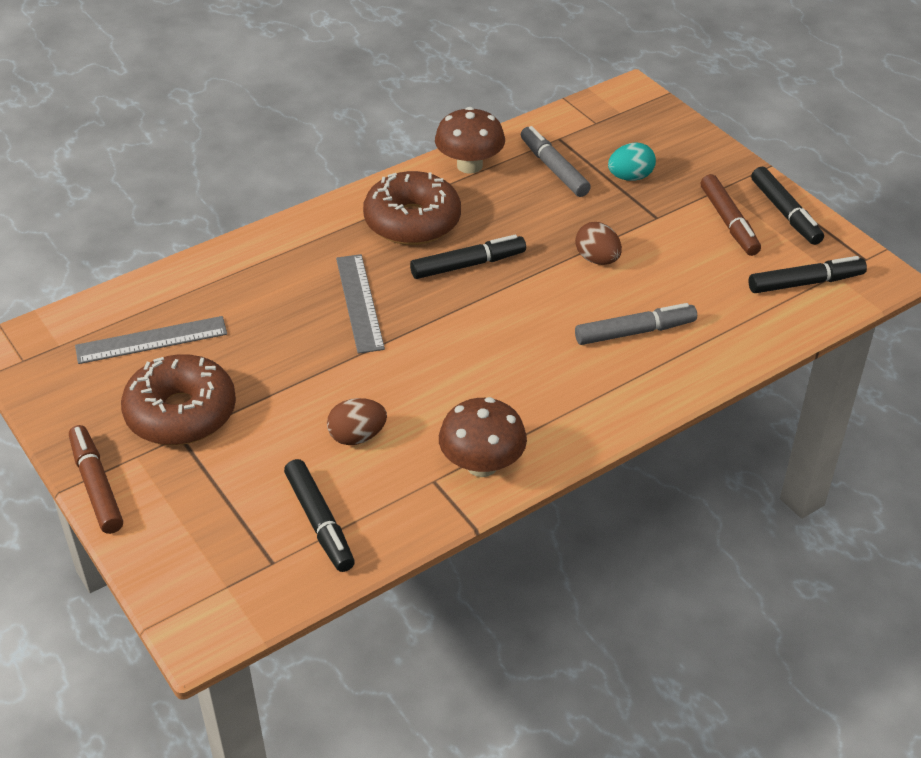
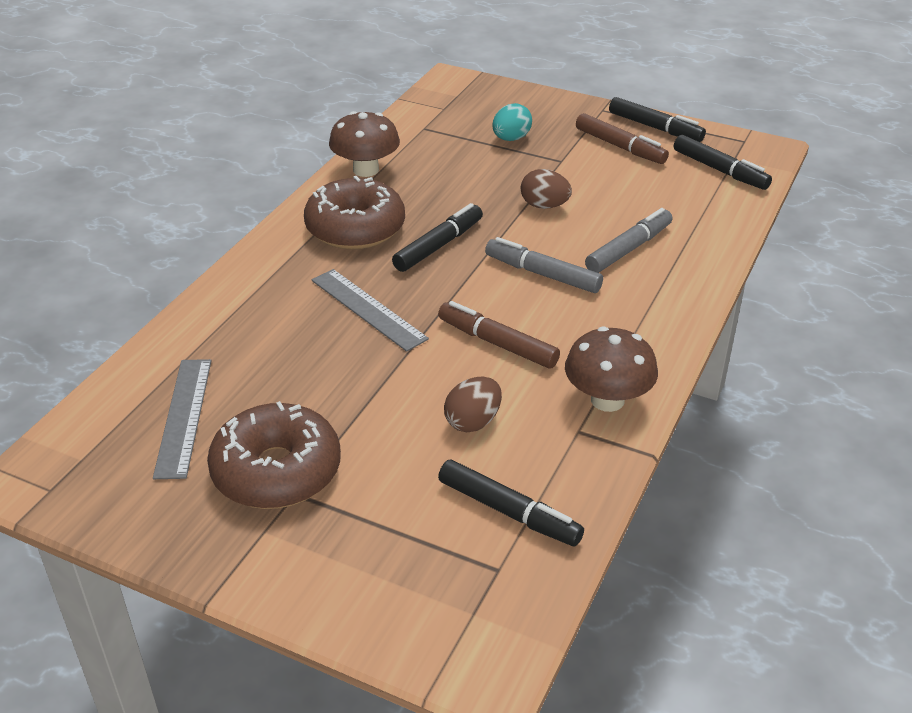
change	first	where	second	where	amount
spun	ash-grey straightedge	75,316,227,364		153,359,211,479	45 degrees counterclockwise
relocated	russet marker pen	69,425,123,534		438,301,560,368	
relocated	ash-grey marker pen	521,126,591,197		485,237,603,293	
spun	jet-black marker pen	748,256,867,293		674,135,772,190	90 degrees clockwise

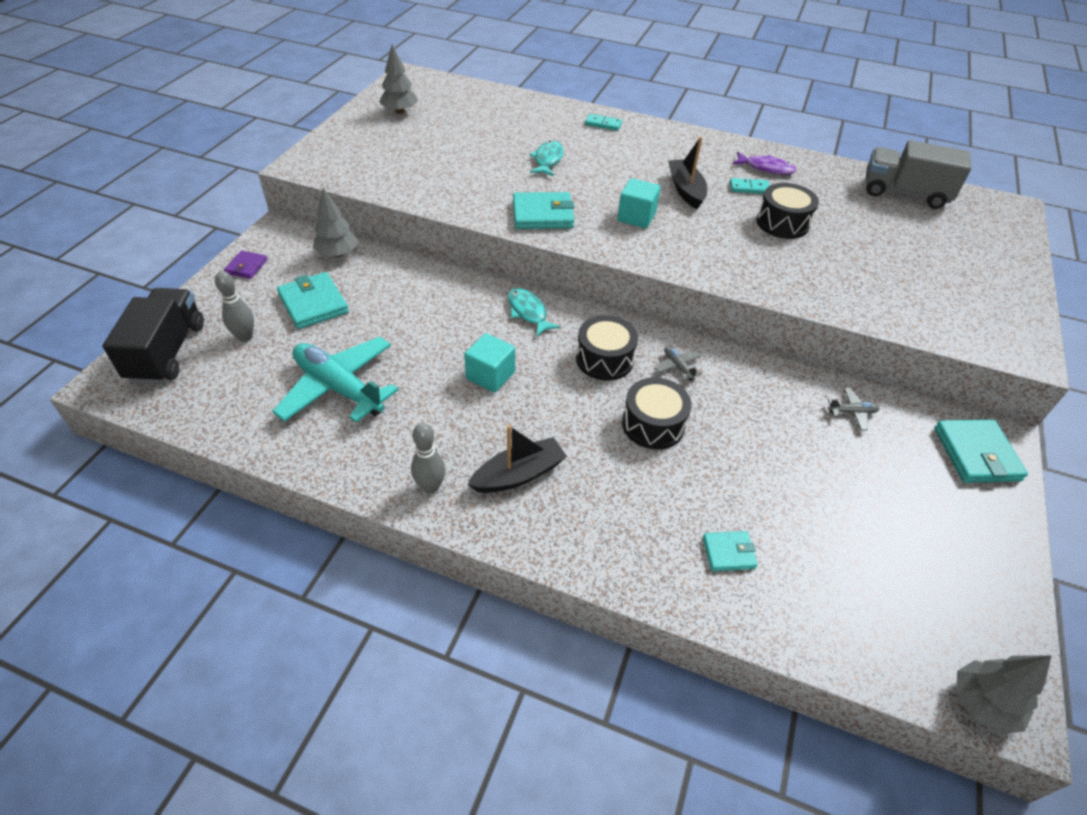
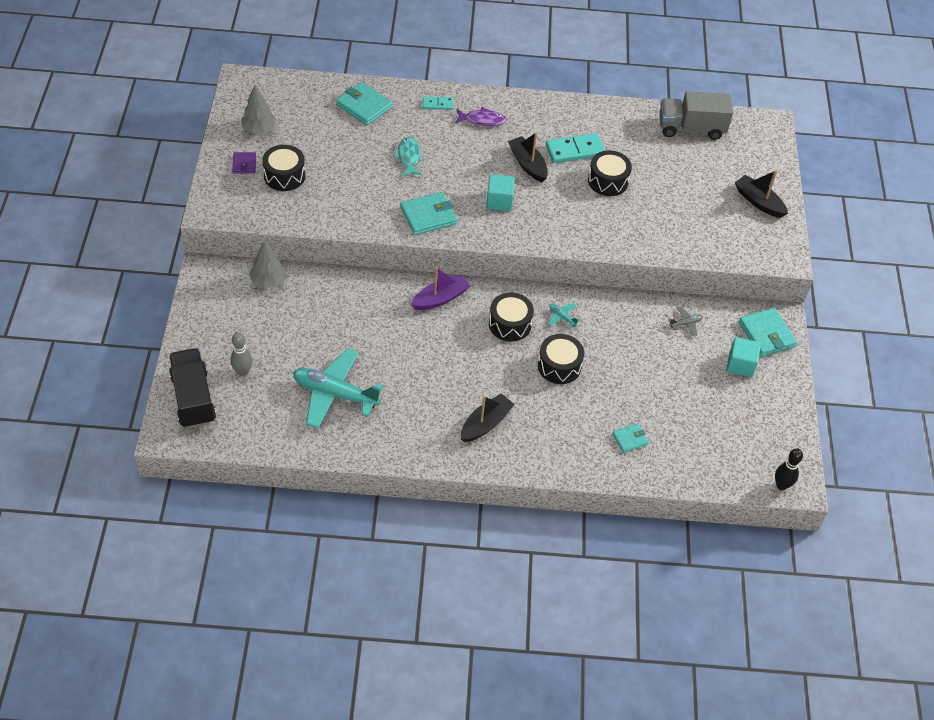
change	first	where	second	where	amount
relocated	royal purple card wallet	224,251,268,279		232,152,256,174	
appeared			jet-black snare drum	262,145,305,191	
relocated	teal card wallet	277,272,349,329		336,82,393,125	
exchanged	teal toy fish	508,288,560,337	royal purple toy boat	411,267,470,310	
relocated	royal purple toy fish	732,152,797,175		455,107,507,127	
size	teal domino tile	730,178,770,194		546,133,606,163	x1.77
colour	ash-grey aeroplane	655,346,702,381	teal aeroplane	548,303,581,328	
relocated	teal solid cube	464,333,515,393		726,337,761,377	
appeared			jet-black toy boat	735,170,788,218	
exchanged	ash-grey toy tree	956,655,1052,734	jet-black bowling pin	775,448,803,490	
missing	ash-grey bowling pin	411,423,446,494			

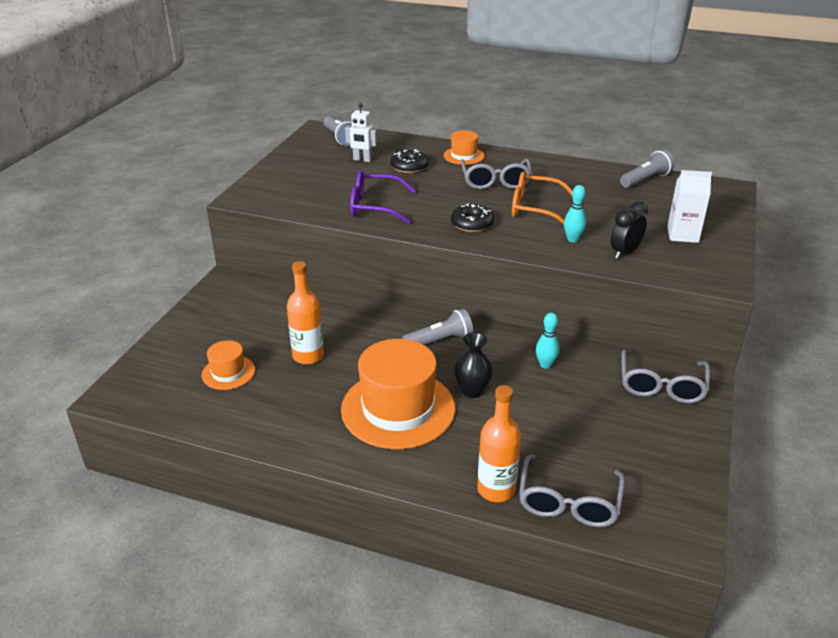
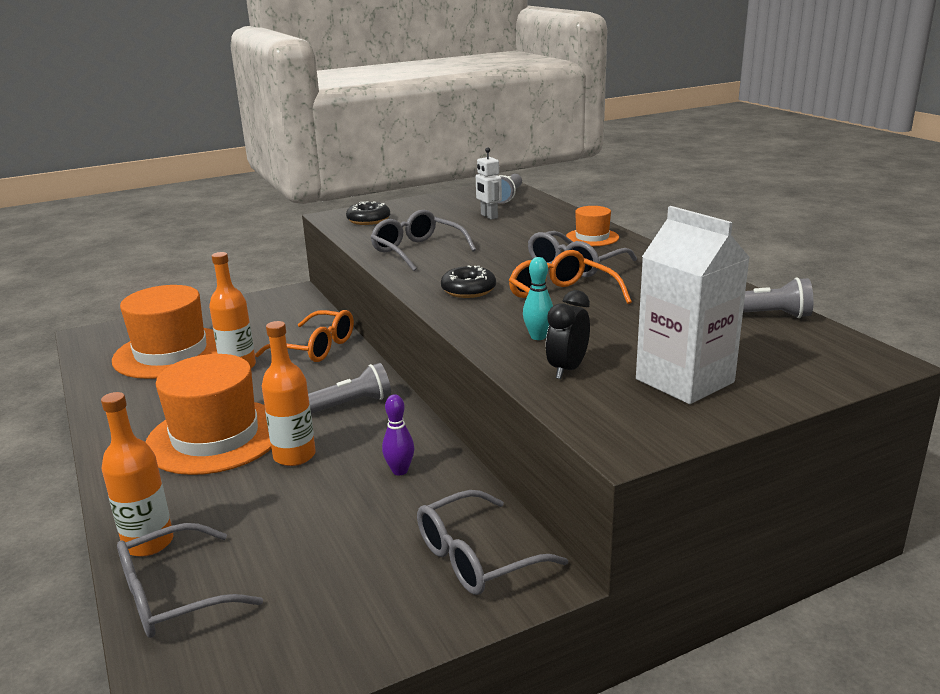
change	first	where	second	where	amount
size	orange top hat	202,340,255,390		112,285,218,379	x2.05
appeared			orange spectacles	255,310,354,362	
exchanged	jet-black tall vase	454,332,493,398	orange flask	262,321,316,466	
spun	ash-grey flashlight	402,309,473,345		308,363,391,414	45 degrees counterclockwise
relocated	jet-black donut	390,149,429,173		346,201,390,225	
colour	royal purple spectacles	350,171,416,224	ash-grey spectacles	371,210,476,271	
colour	teal bowling pin	536,313,559,369	royal purple bowling pin	382,394,414,475	
spun	jet-black clock	611,201,648,259		546,290,590,379	60 degrees counterclockwise
size	white juice carton	667,170,712,243		636,206,750,404	x1.55

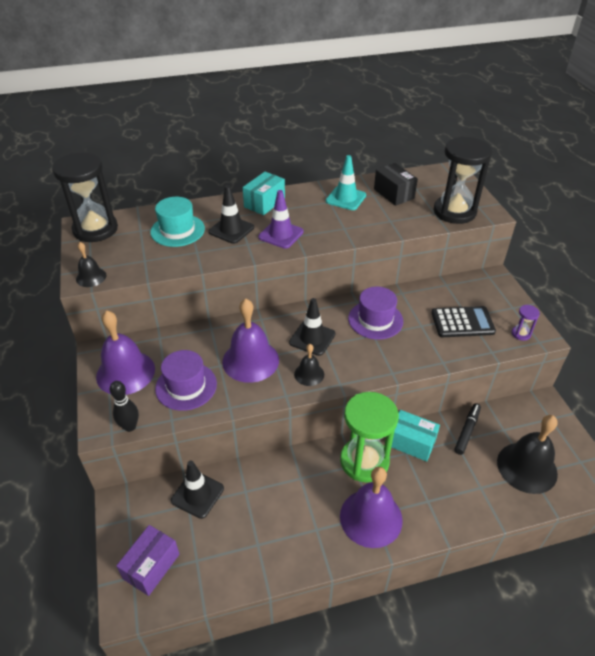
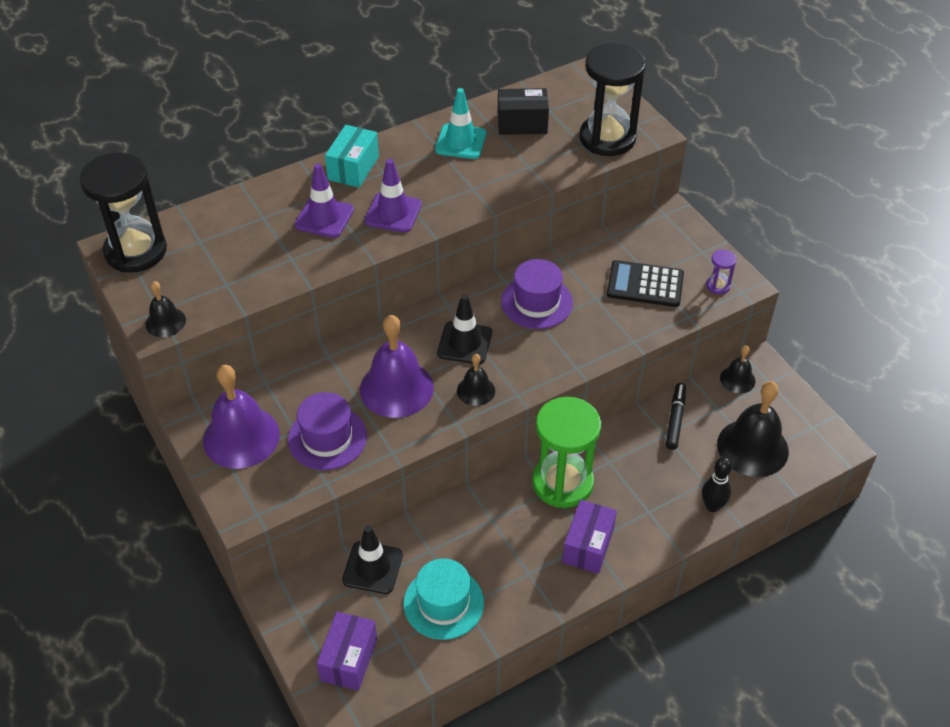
change	first	where	second	where	amount
colour	jet-black safety cone	208,185,254,244	royal purple safety cone	294,164,354,238	
relocated	teal top hat	150,197,205,247		404,558,484,640	
spun	jet-black box	374,163,418,206		498,88,549,135	45 degrees counterclockwise
exchanged	royal purple hand bell	340,467,403,548	royal purple box	562,500,617,574	
spun	jet-black adding machine	431,306,496,337		607,260,684,307	150 degrees counterclockwise
relocated	jet-black bowling pin	110,381,139,432		702,457,732,512	
appeared			jet-black hand bell	720,346,755,393	
missing	teal box	391,410,440,462			

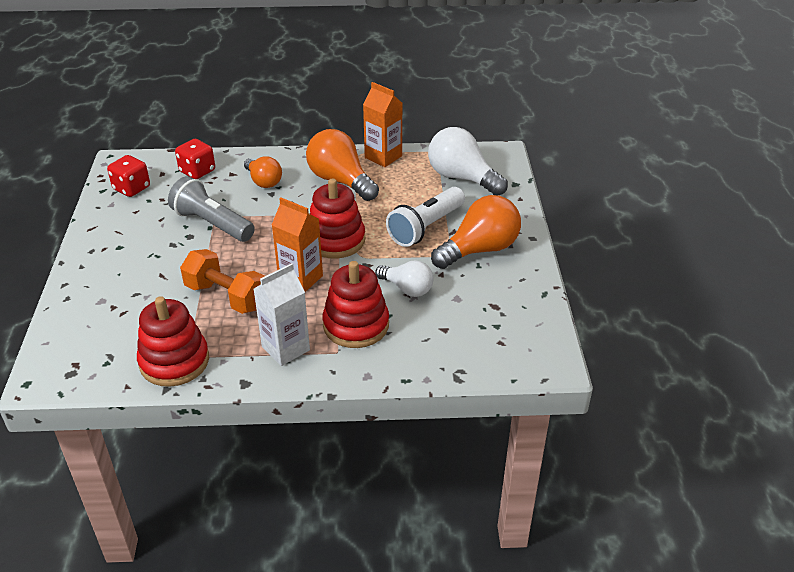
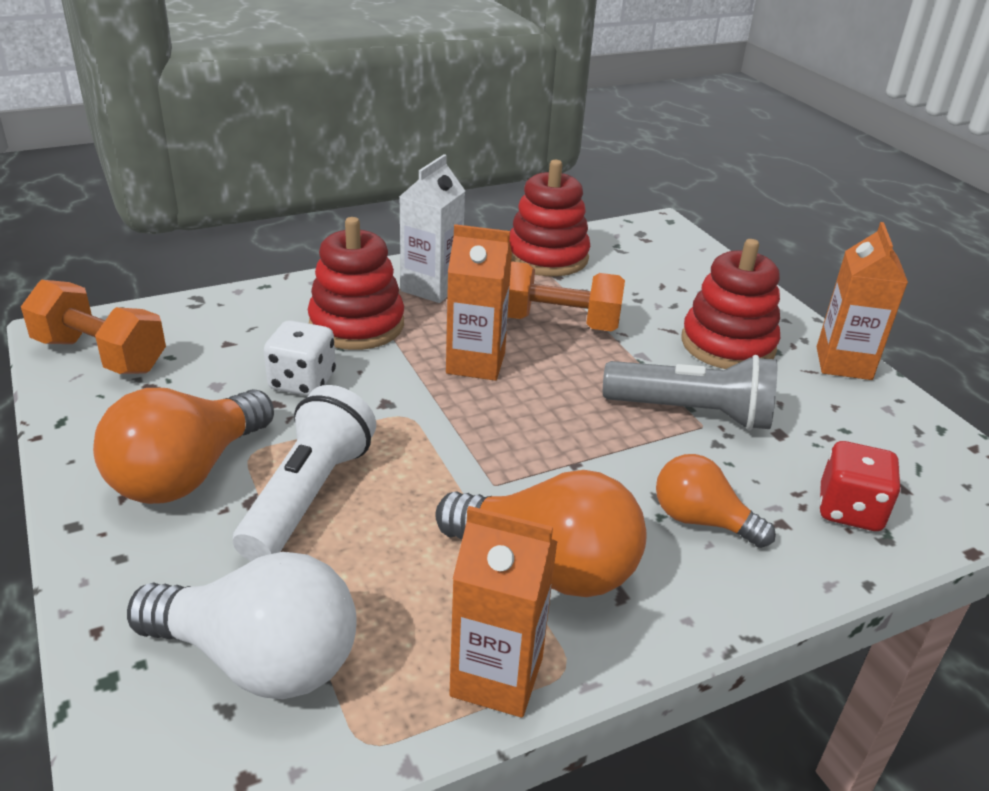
change	first	where	second	where	amount
appeared			orange free weight	21,280,166,374	
exchanged	white lightbulb	375,260,434,297	white dice	264,320,336,396	
relocated	crimson stacking toy	310,178,365,259		681,239,780,369	
appeared			orange juice carton	817,222,908,380	
missing	crimson dice	107,155,150,197			

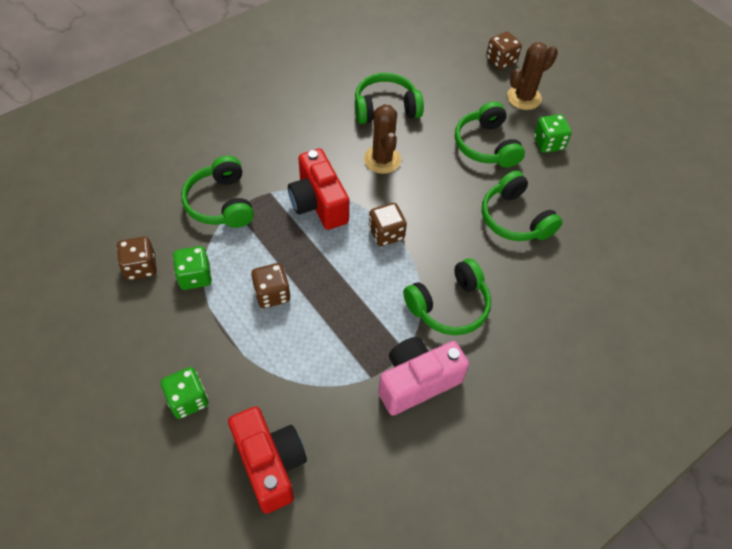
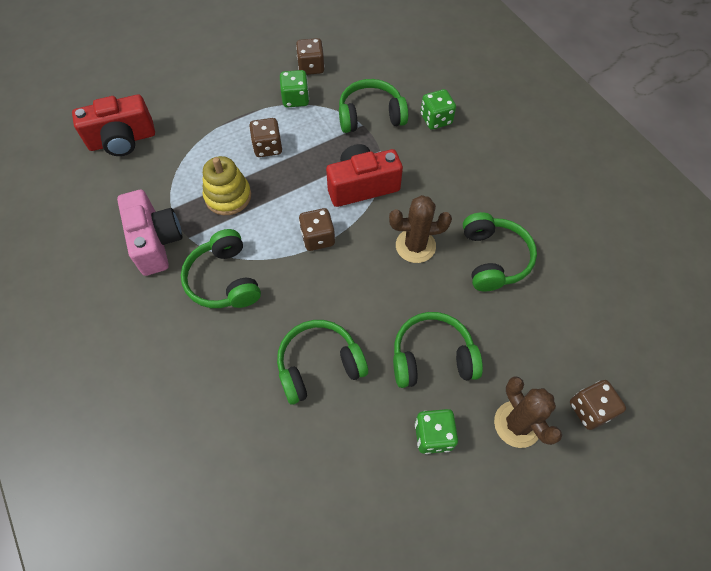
change	first	where	second	where	amount
appeared			bright yellow stacking toy	203,156,251,215	
relocated	green dice	161,367,208,419		421,89,456,130	

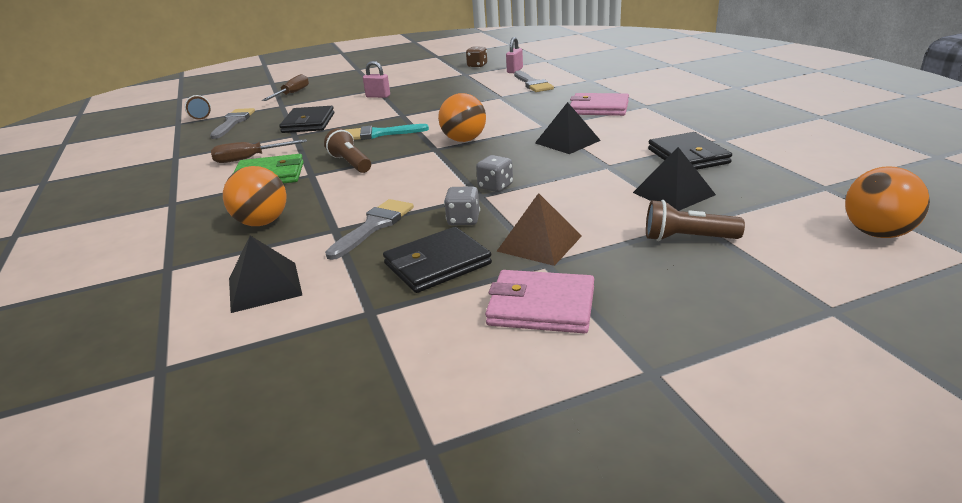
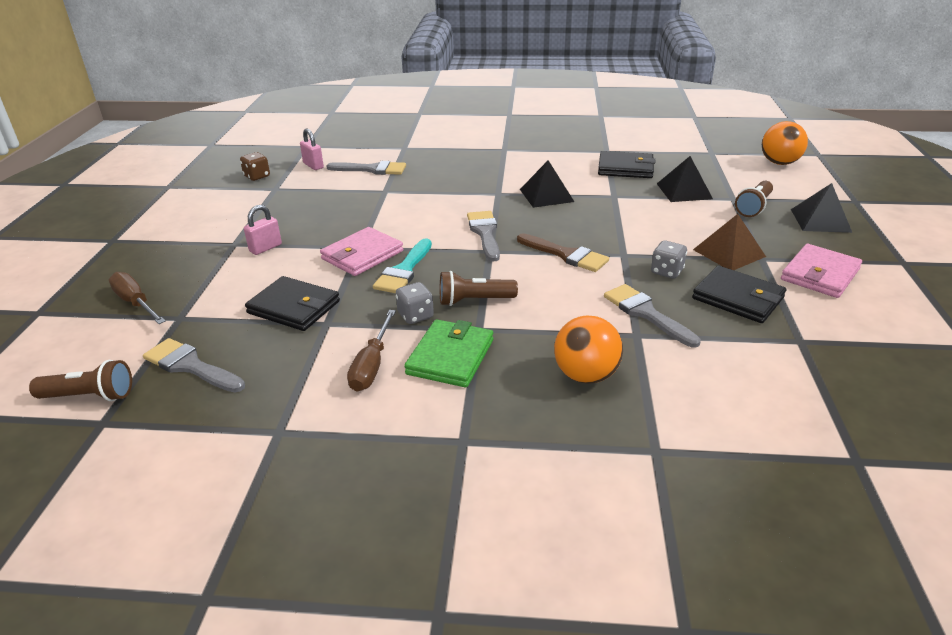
change	first	where	second	where	amount
relocated	pink card wallet	570,93,629,116		320,227,403,276	
relocated	ash-grey dice	476,155,513,192		396,282,434,324	
exchanged	orange sphere	438,93,486,142	ash-grey brush	467,211,500,262	
appeared			russet brush	517,233,609,272	
spun	jet-black card wallet	383,227,492,293		692,266,786,323	45 degrees counterclockwise
relocated	jet-black pyramid	229,236,303,313		791,183,852,233	

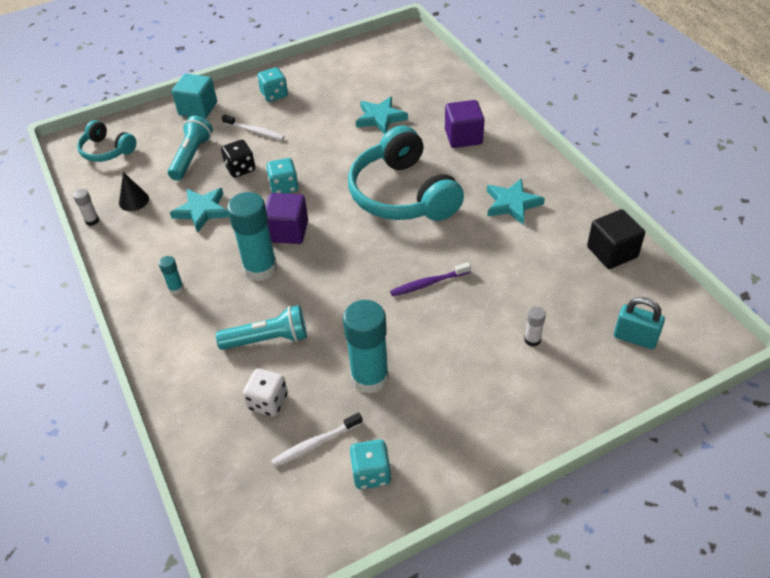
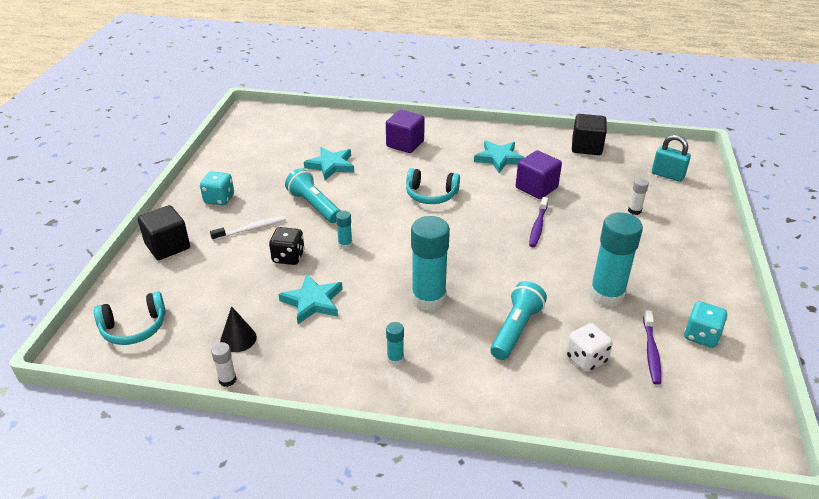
change	first	where	second	where	amount
colour	teal solid cube	172,74,217,119	jet-black solid cube	138,205,190,260	
relocated	teal flashlight	168,116,213,180		285,168,341,223	
exchanged	teal dice	266,158,298,194	teal stick of glue	336,211,352,249	
size	teal headphones	348,125,464,221		406,168,460,204	x0.52
relocated	royal purple solid cube	265,193,308,244		516,150,562,199	
colour	white dental brush	271,412,363,467	royal purple dental brush	643,310,661,385	
spun	teal lock	614,297,665,349		652,135,691,182	60 degrees clockwise

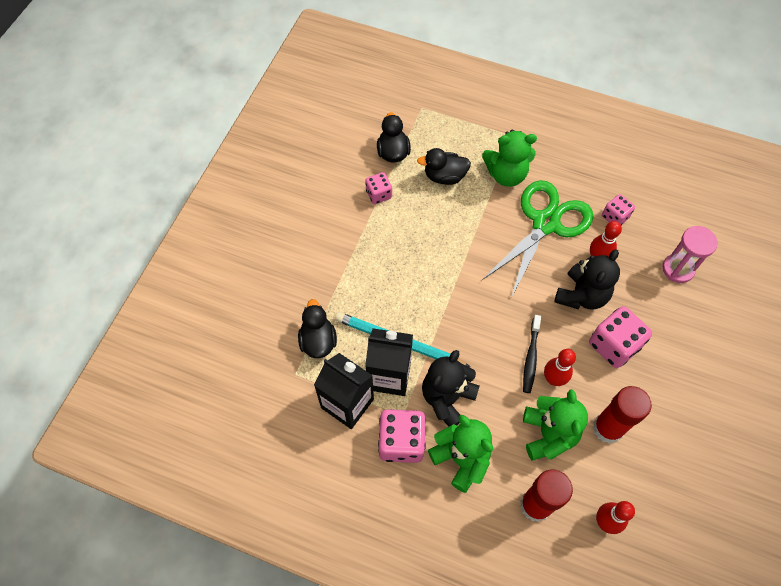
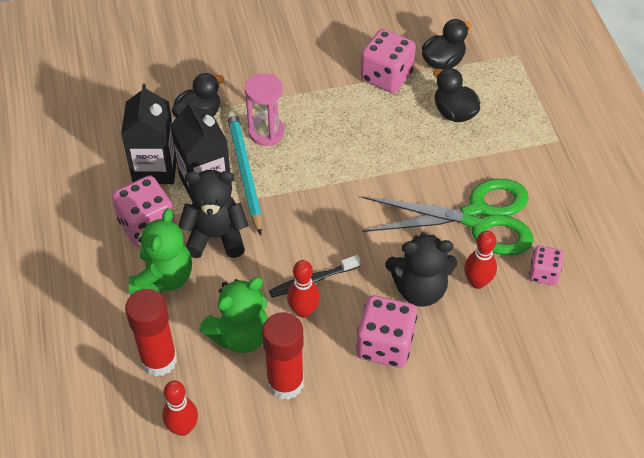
change	first	where	second	where	amount
relocated	pink hourglass	662,226,718,283		245,73,284,146	
size	pink dice	365,172,392,204		360,29,416,93	x1.71
missing	green teddy bear	482,130,537,187			

